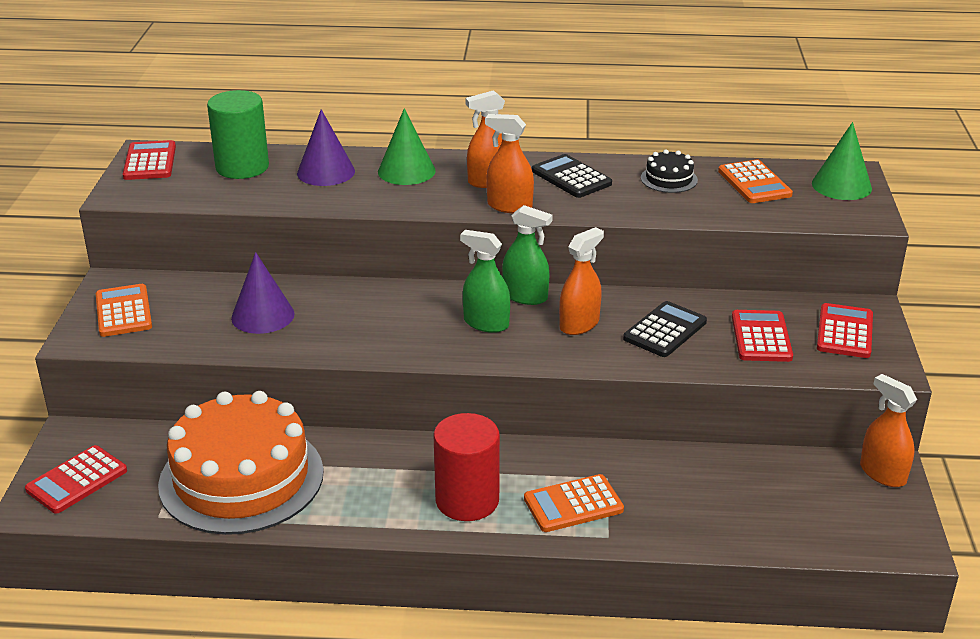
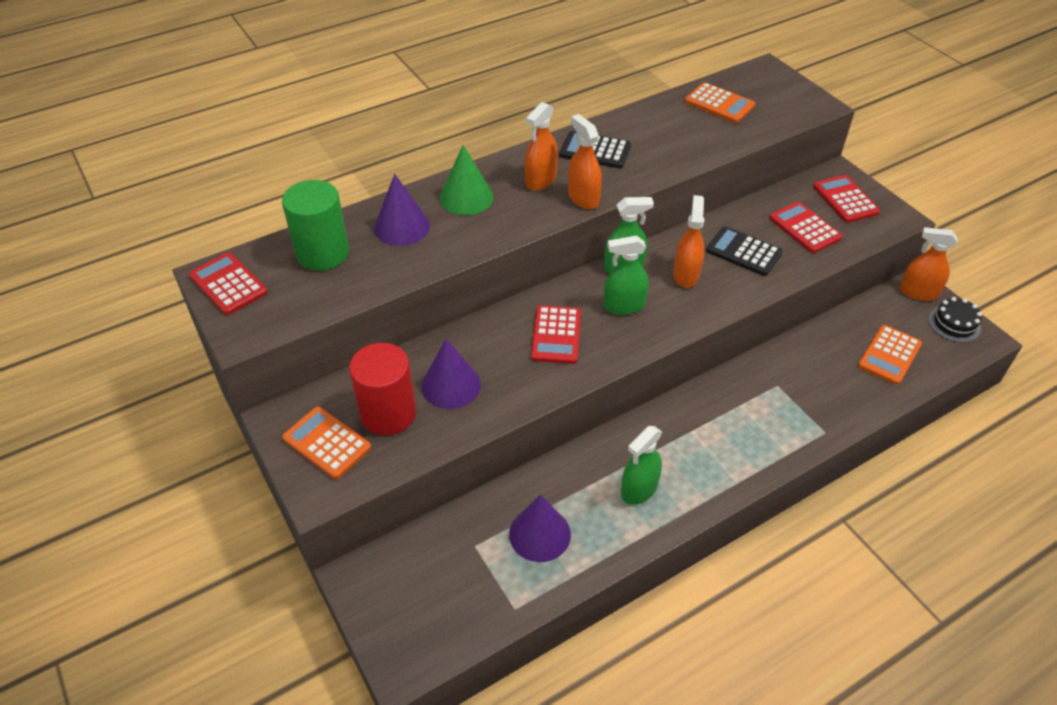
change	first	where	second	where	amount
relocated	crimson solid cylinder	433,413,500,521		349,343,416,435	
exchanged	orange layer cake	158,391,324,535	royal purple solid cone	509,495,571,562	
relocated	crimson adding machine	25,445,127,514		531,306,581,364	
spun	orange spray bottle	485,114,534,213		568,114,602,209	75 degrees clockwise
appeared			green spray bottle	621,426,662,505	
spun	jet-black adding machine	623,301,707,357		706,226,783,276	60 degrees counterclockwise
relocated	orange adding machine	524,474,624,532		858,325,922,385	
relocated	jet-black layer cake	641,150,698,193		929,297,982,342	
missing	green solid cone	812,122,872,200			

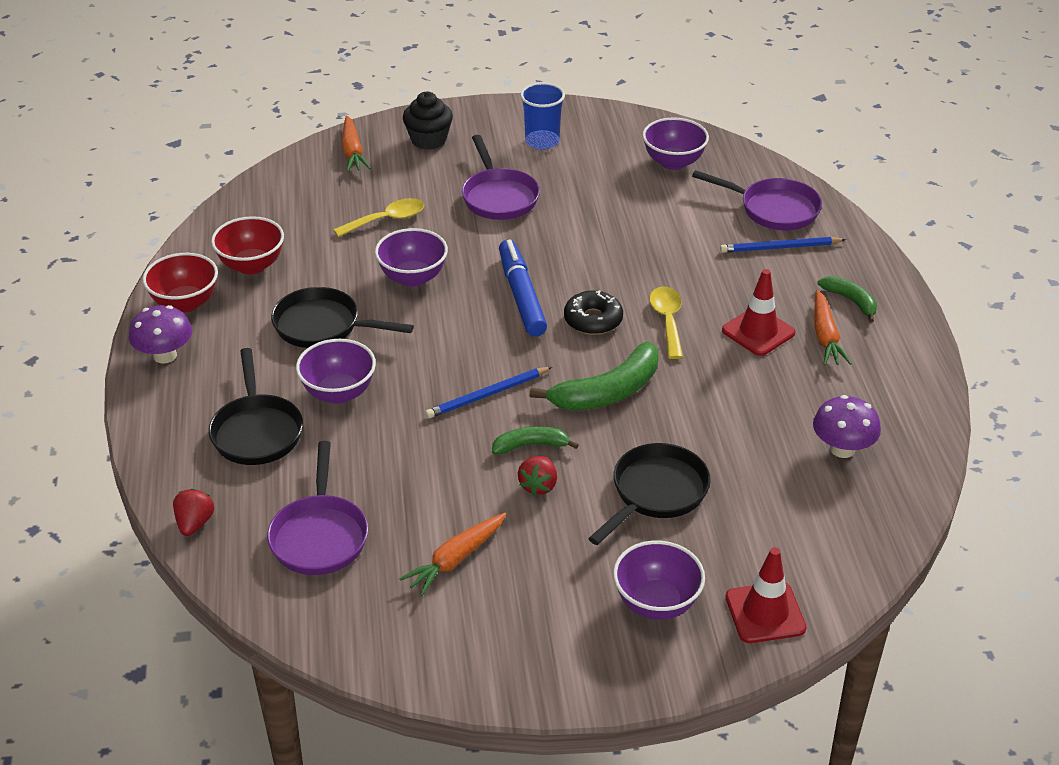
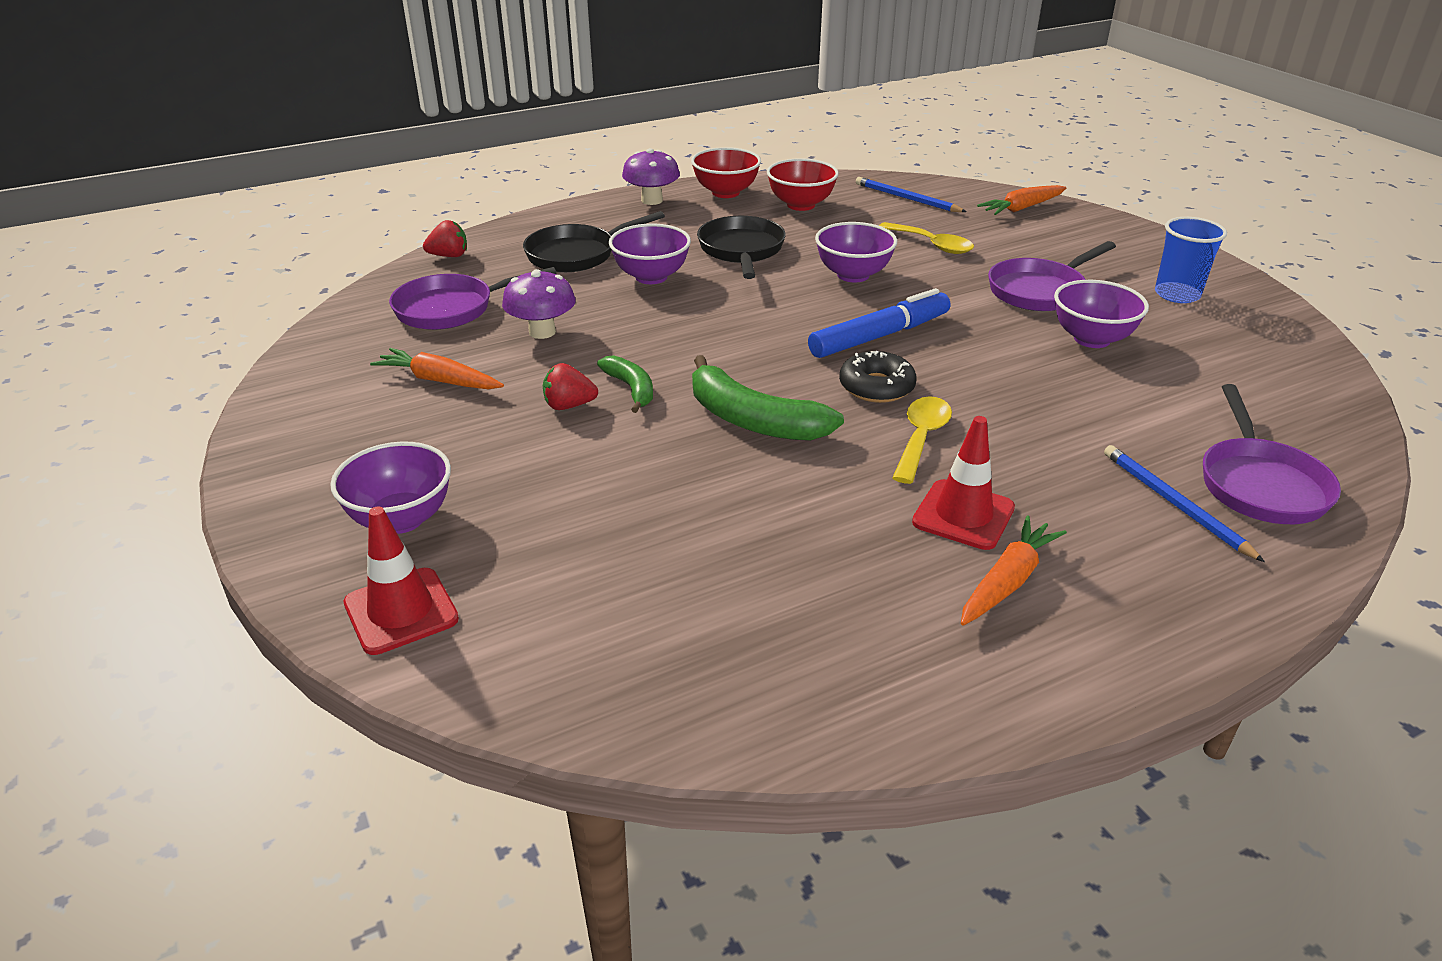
change	first	where	second	where	amount
relocated	royal purple mushroom	813,395,881,458		502,269,576,339	
relocated	blue wooden pencil	425,367,552,418		856,177,967,212	
spun	bright yellow teaspoon	649,286,683,359		892,396,952,484	45 degrees counterclockwise
spun	orange toy carrot	814,290,852,365		961,515,1067,626	150 degrees clockwise
relocated	royal purple bowl	642,117,709,170		1054,280,1149,348	
missing	jet-black cupcake	403,92,453,150			
missing	jet-black pan	588,443,711,545			
missing	green toy banana	818,276,877,323			

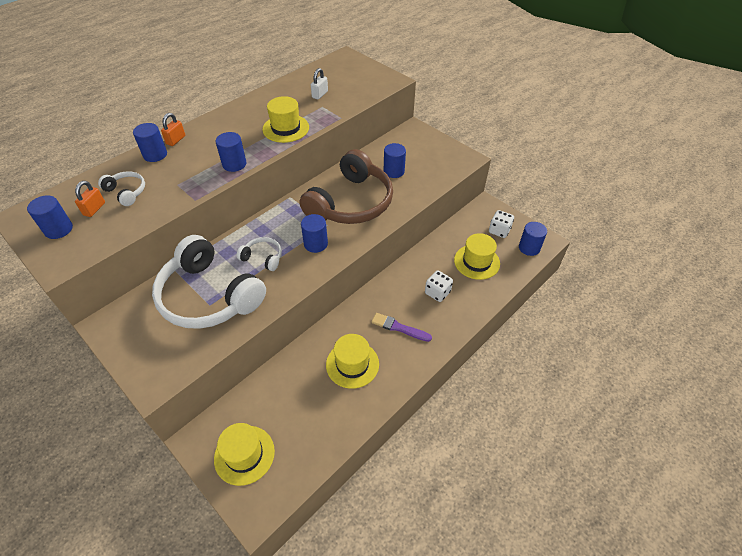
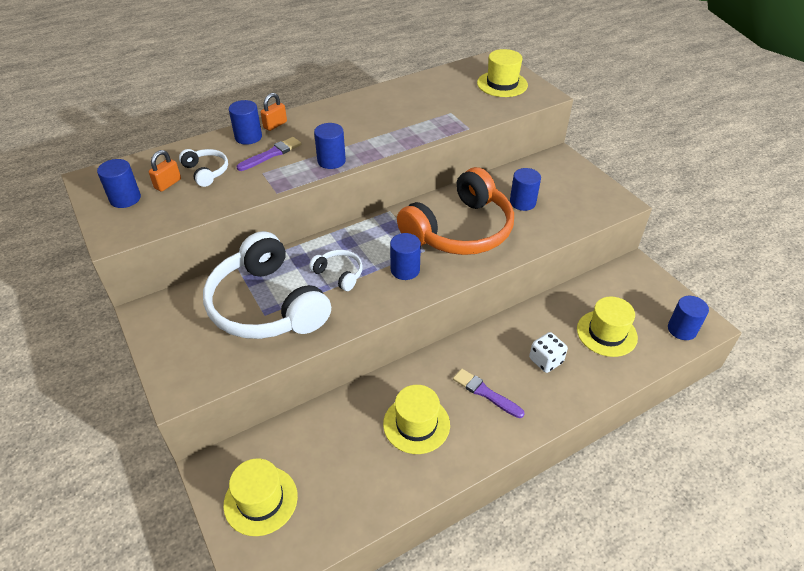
change	first	where	second	where	amount
appeared			royal purple brush	237,137,301,171	
colour	russet headphones	299,149,393,224	orange headphones	397,167,514,255	
relocated	bright yellow top hat	262,96,309,143		477,49,528,97	
missing	white lock	311,68,328,100			
missing	white dice	489,210,514,238			

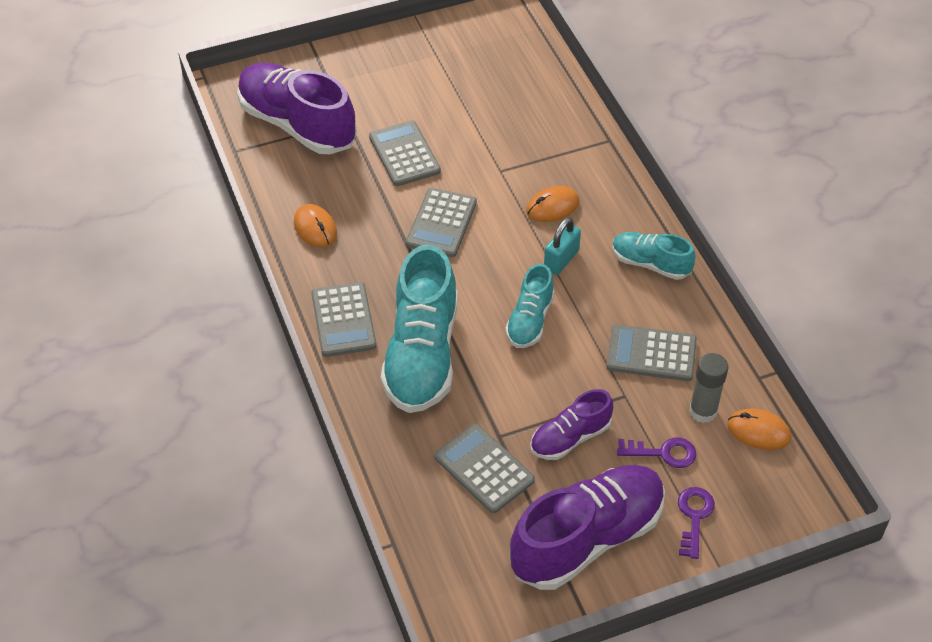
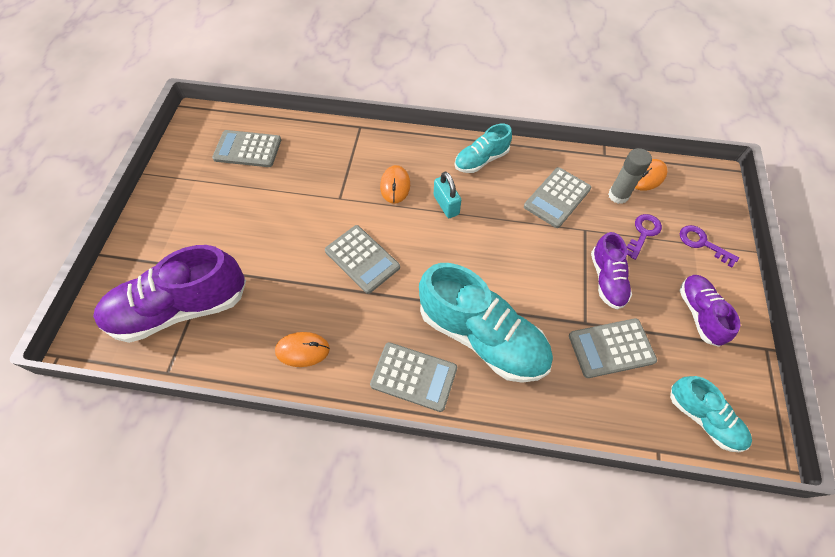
change	first	where	second	where	amount
relocated	ash-grey adding machine	369,120,441,186		212,130,281,167	
relocated	teal sneaker	505,264,555,348		670,376,752,452	
size	royal purple sneaker	510,465,665,590		680,275,740,347	x0.54

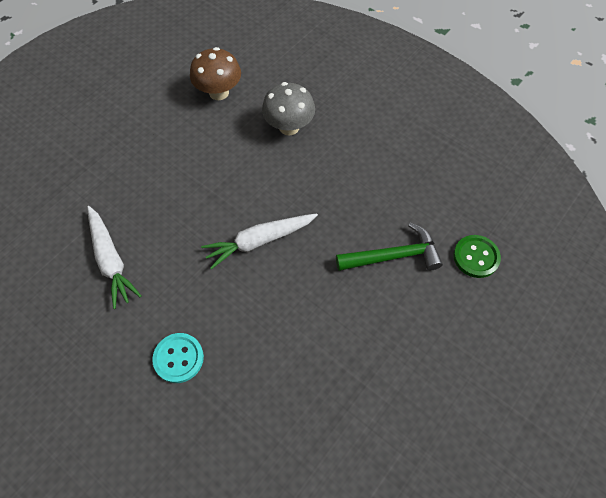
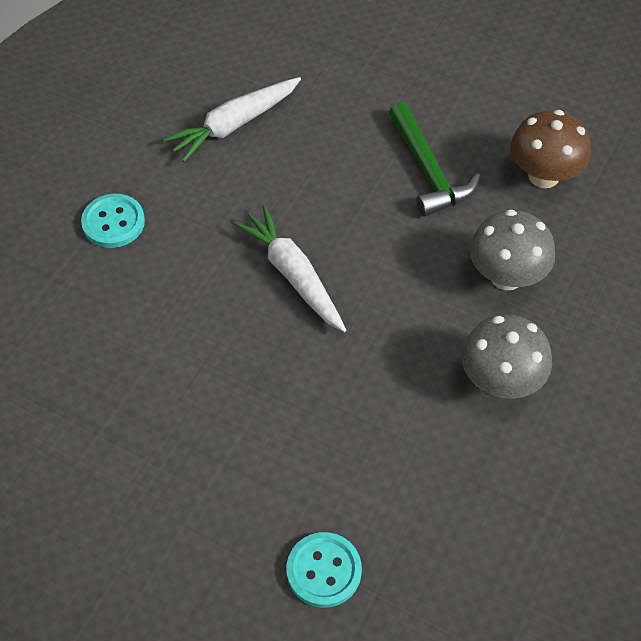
change	first	where	second	where	amount
colour	green sewing button	453,235,501,278	teal sewing button	287,532,362,608	
relocated	green claw hammer	336,223,443,271		389,102,480,217	
appeared			ash-grey mushroom	461,314,552,399	

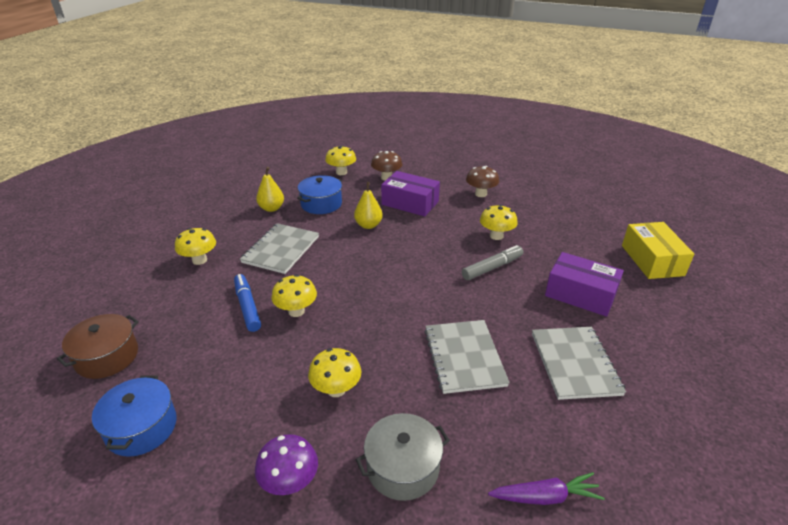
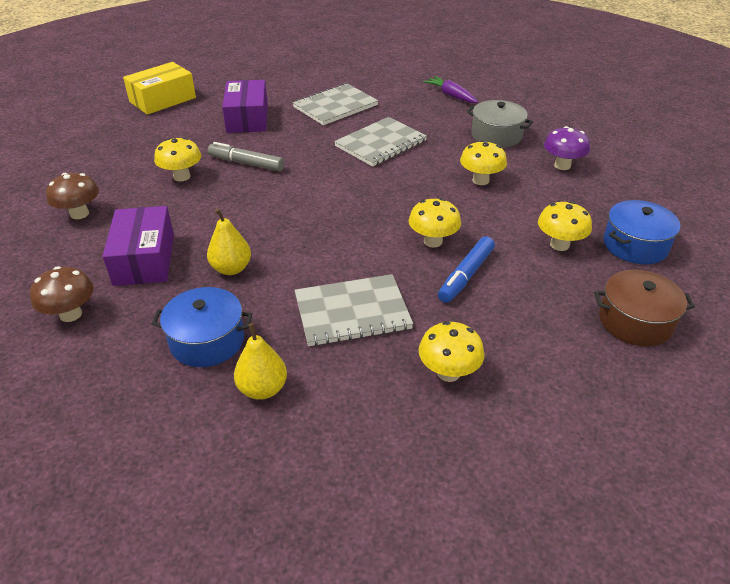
change	first	where	second	where	amount
relocated	bright yellow mushroom	325,146,356,175		538,201,592,251	

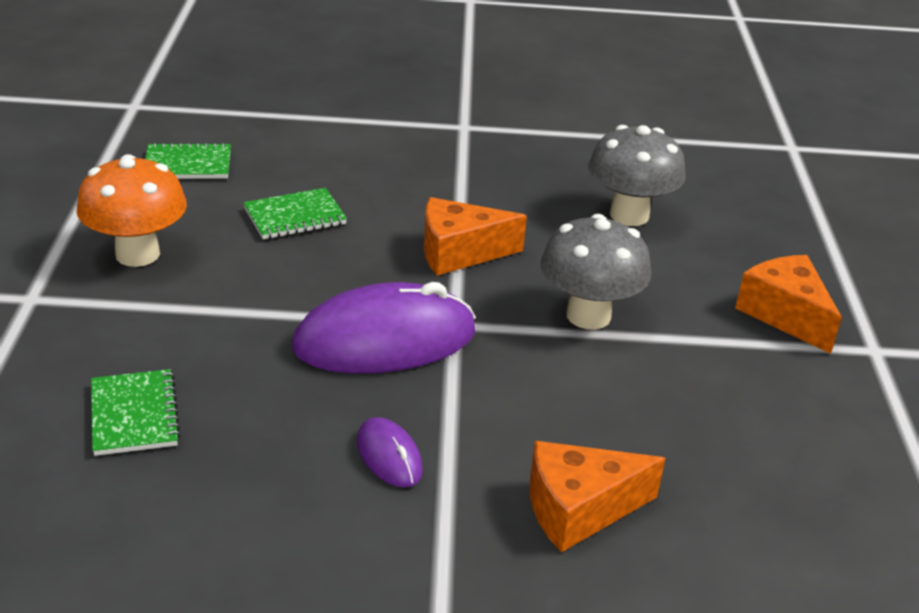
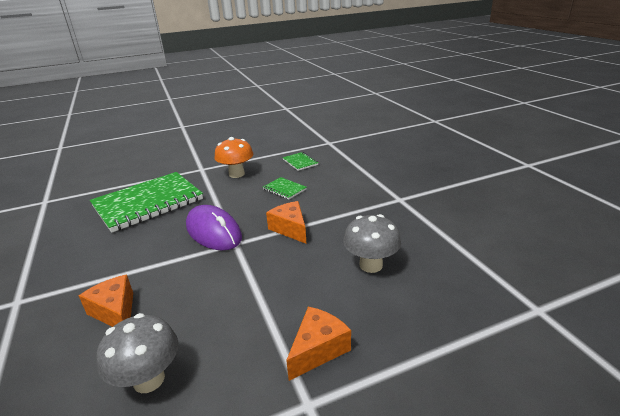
change	first	where	second	where	amount
size	green notepad	91,369,181,456		90,172,203,233	x2.43
relocated	ash-grey mushroom	540,214,651,330		97,313,178,393	
missing	royal purple PC mouse	357,417,423,488			

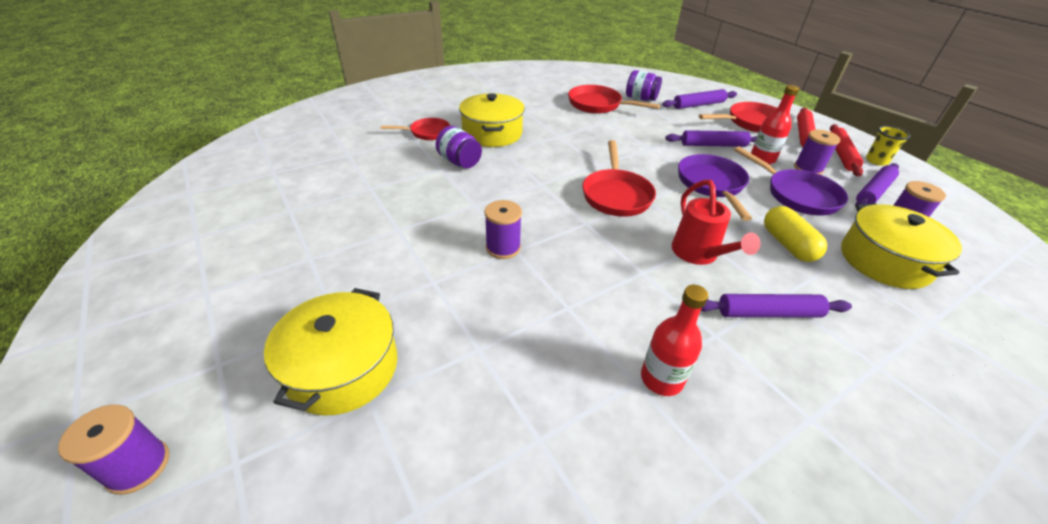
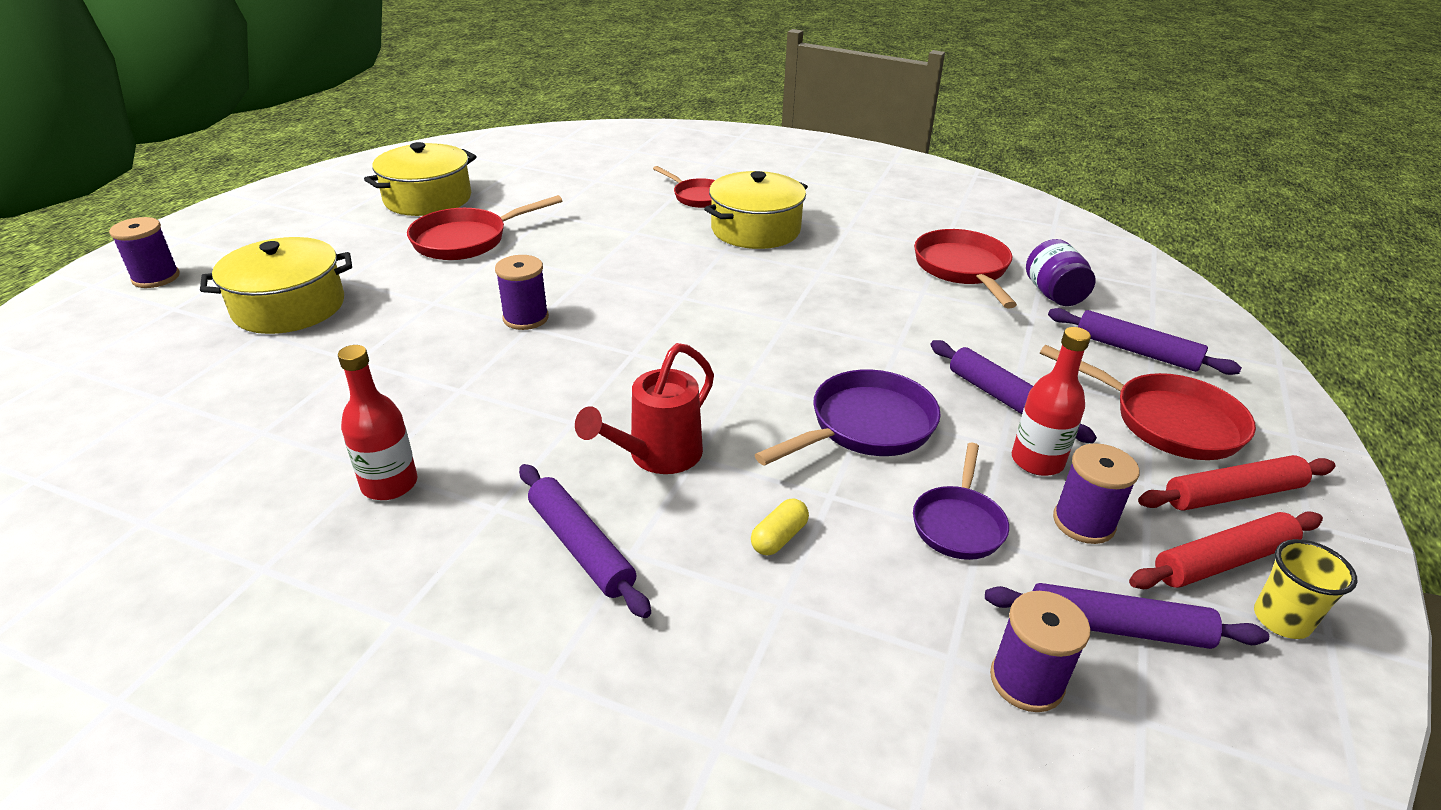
change	first	where	second	where	amount
relocated	bright yellow pot	841,203,962,289		364,142,477,216	
relocated	crimson pan	582,140,656,217		407,195,562,260	
size	bright yellow pill	764,206,827,262		751,499,809,555	x0.59
size	royal purple pan	734,146,848,216		913,443,1009,560	x0.65
missing	royal purple jar	436,126,482,168			

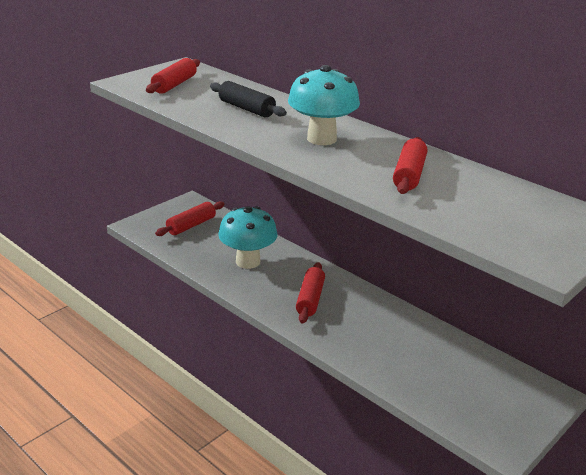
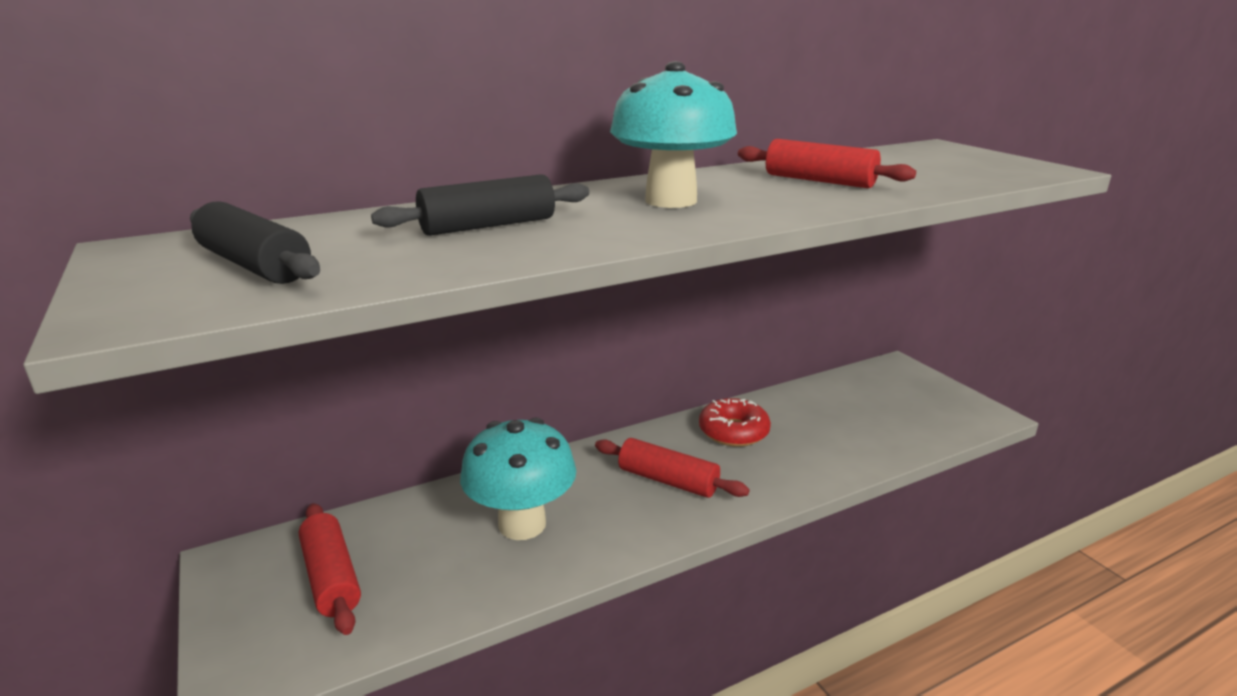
change	first	where	second	where	amount
colour	crimson rolling pin	146,58,200,94	jet-black rolling pin	190,201,320,284	
appeared			crimson donut	699,398,771,447	

